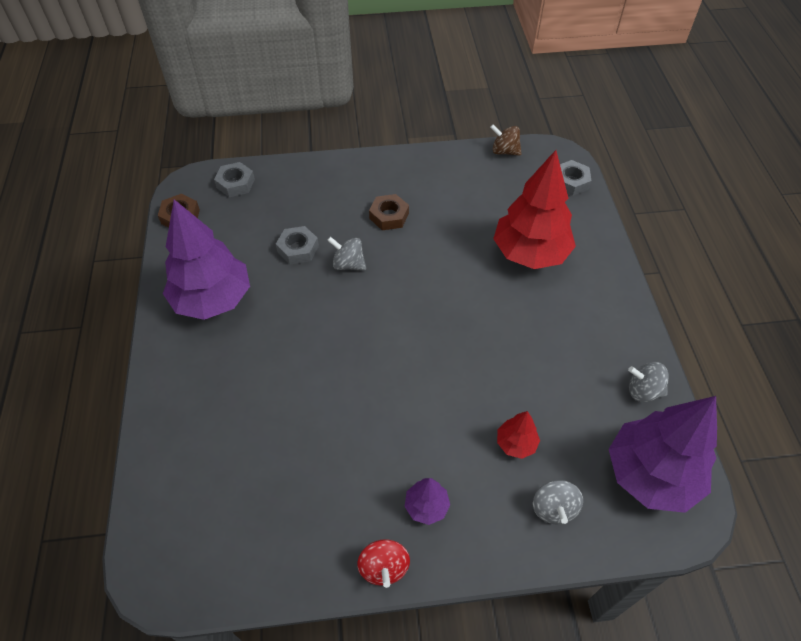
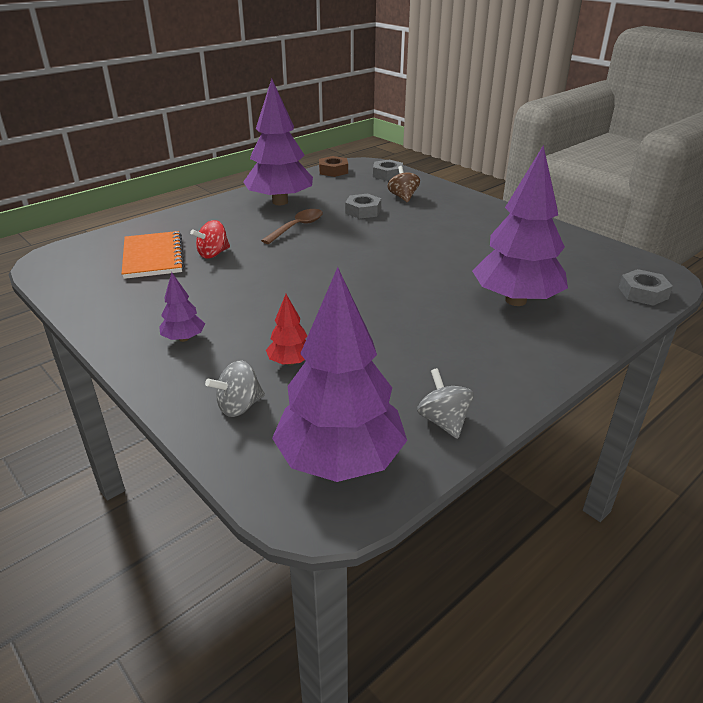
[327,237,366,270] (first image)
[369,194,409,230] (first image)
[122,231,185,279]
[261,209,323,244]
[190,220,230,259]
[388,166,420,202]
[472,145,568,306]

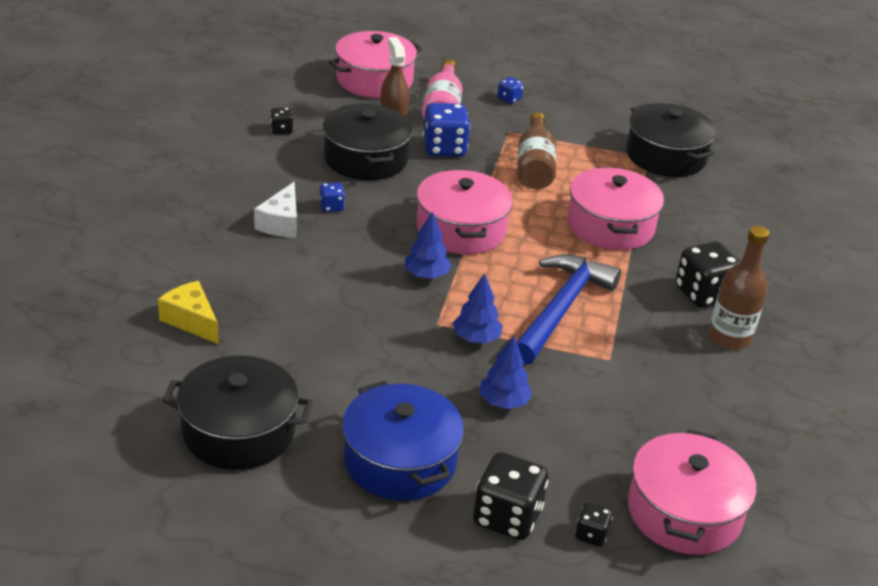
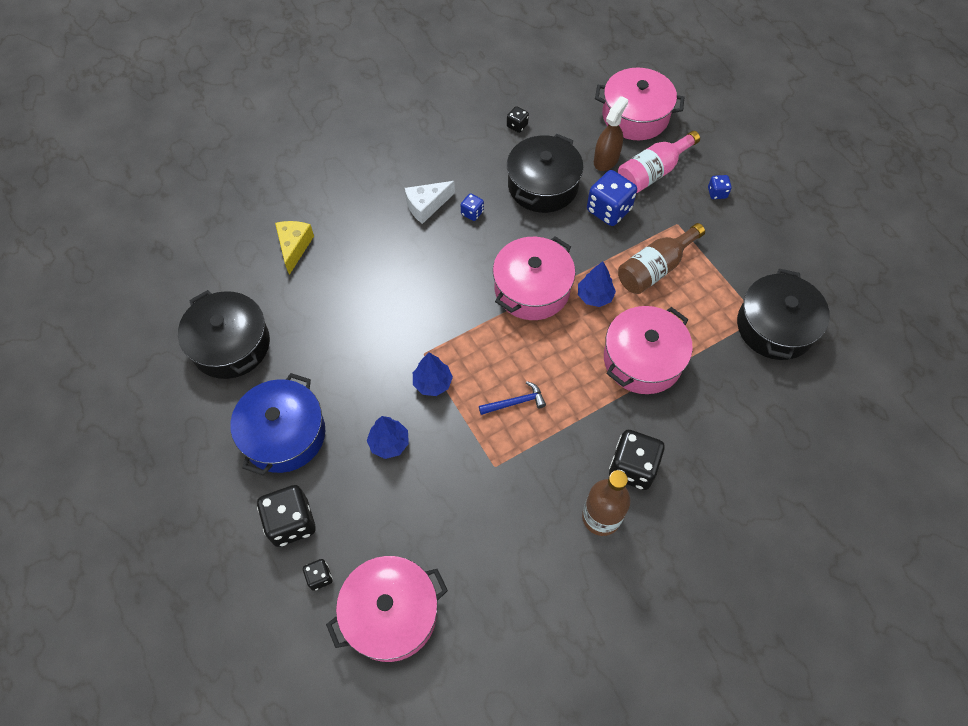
[578,261,616,307]
[479,381,546,415]

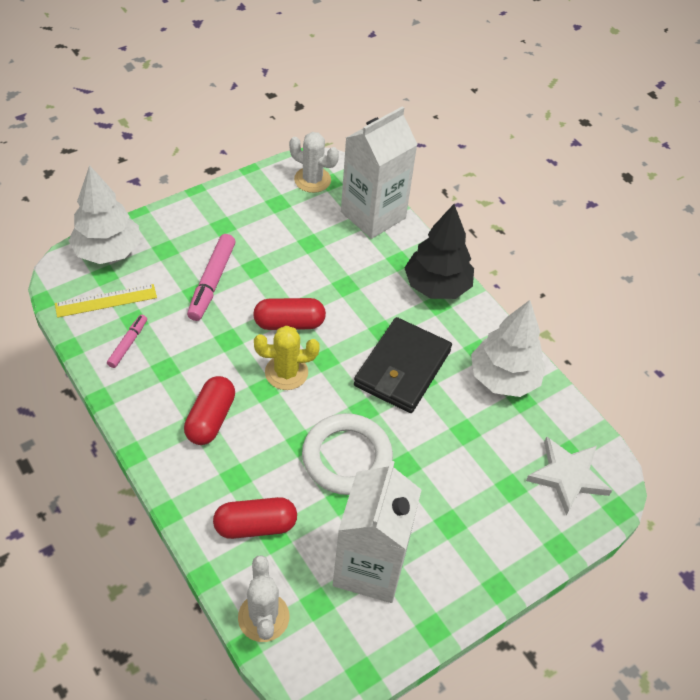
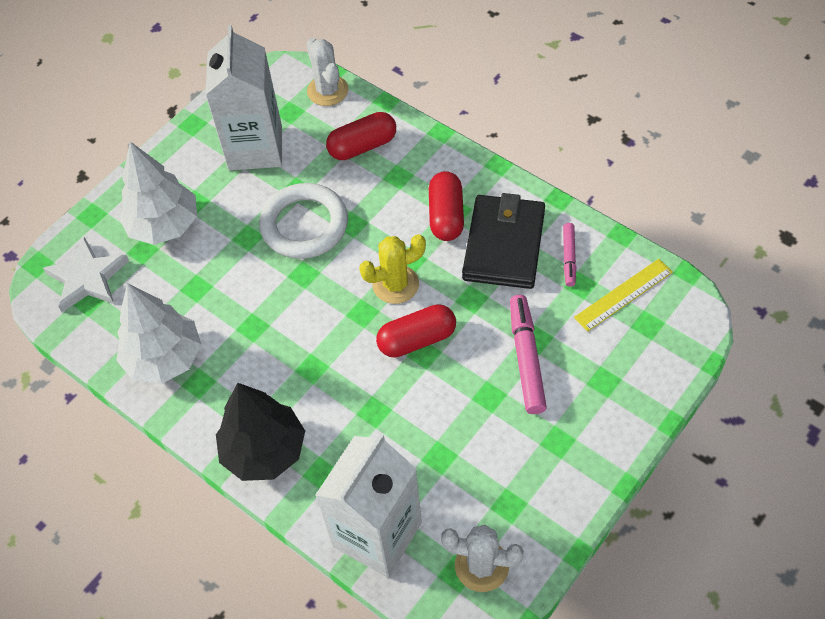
[119,142,197,245]
[462,193,545,289]

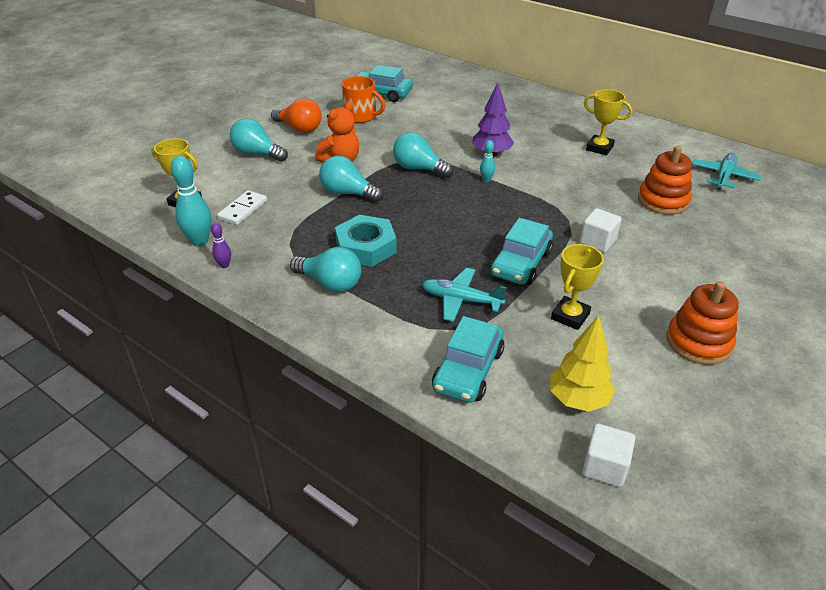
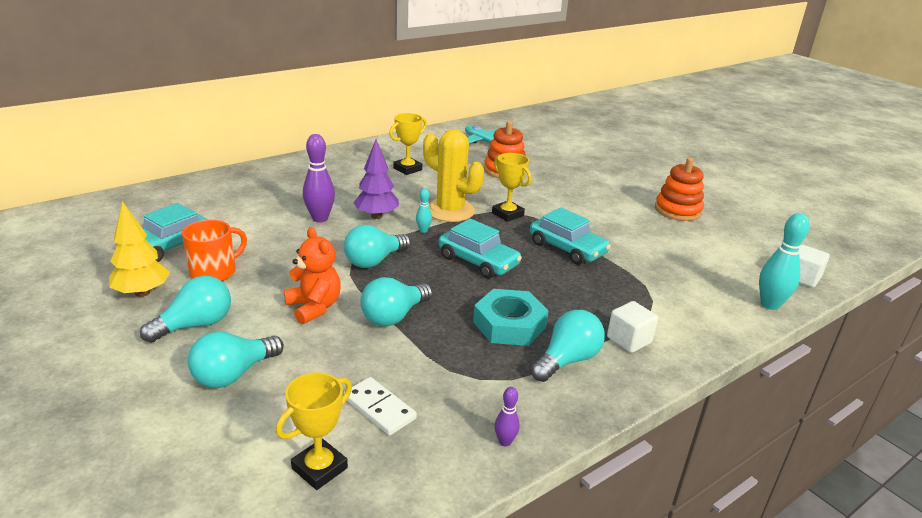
[422,268,507,322] (first image)
[303,134,335,222]
[423,129,484,222]
[759,213,810,310]
[438,218,522,279]
[109,201,170,297]
[492,153,531,222]
[607,301,658,353]
[140,276,231,343]

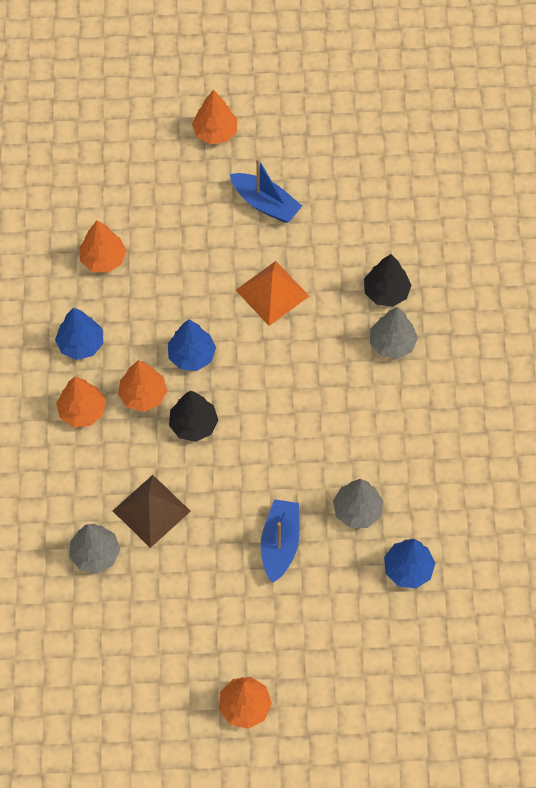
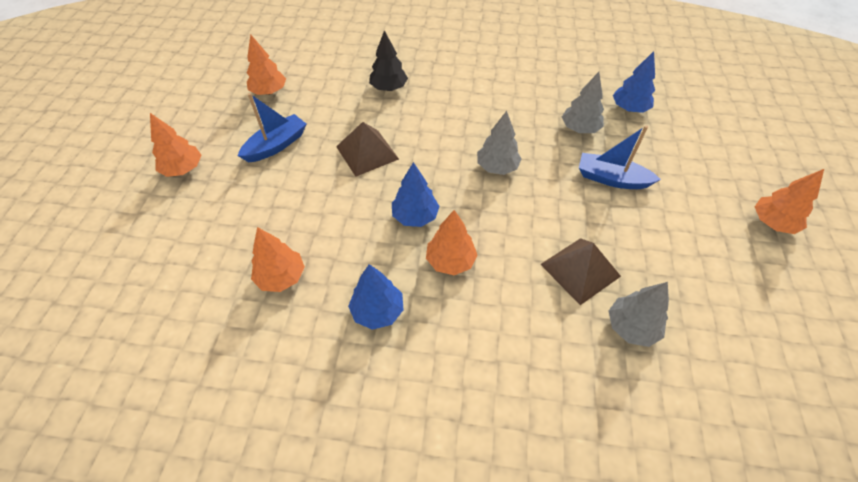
[169,391,218,442] (first image)
[247,34,286,95]
[477,111,522,175]
[336,122,399,176]

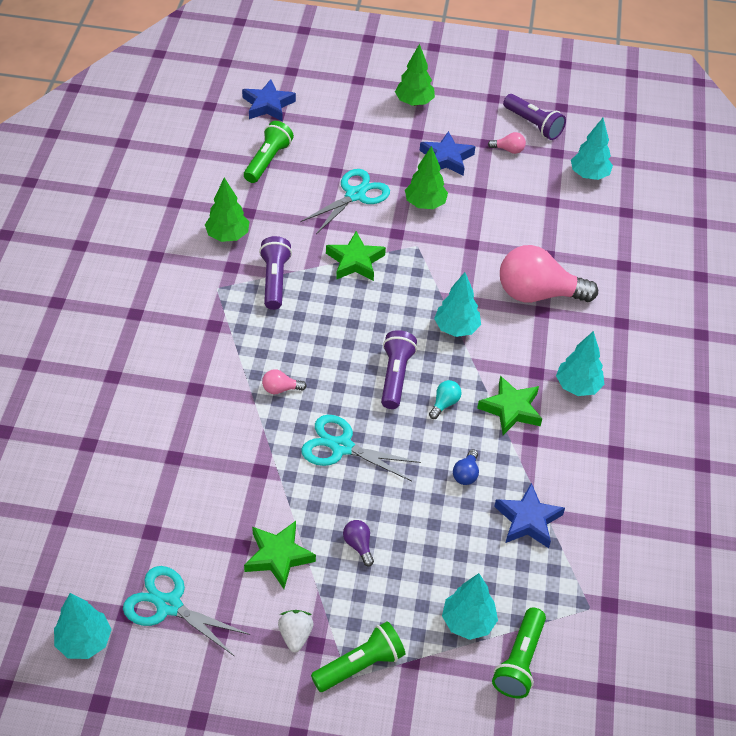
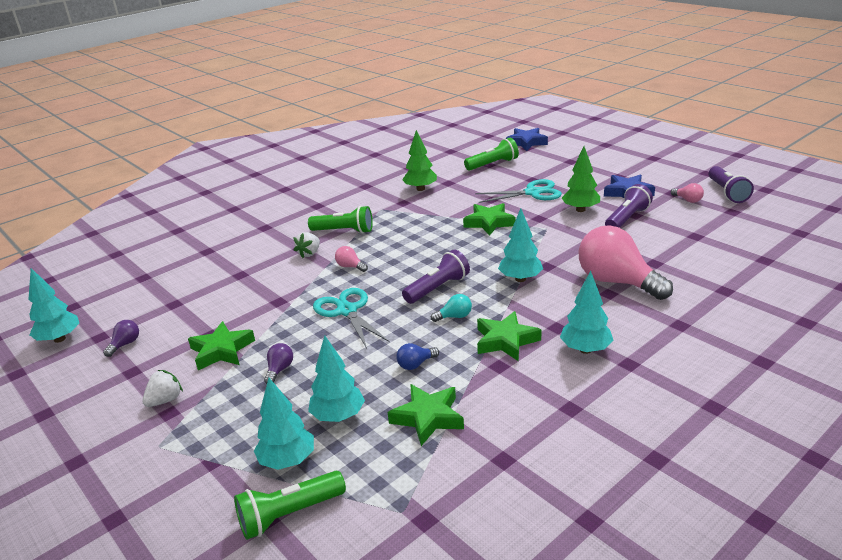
[395,44,435,106] (first image)
[293,232,320,258]
[605,184,653,228]
[308,206,373,233]
[308,336,365,422]
[103,320,139,357]
[388,384,464,446]

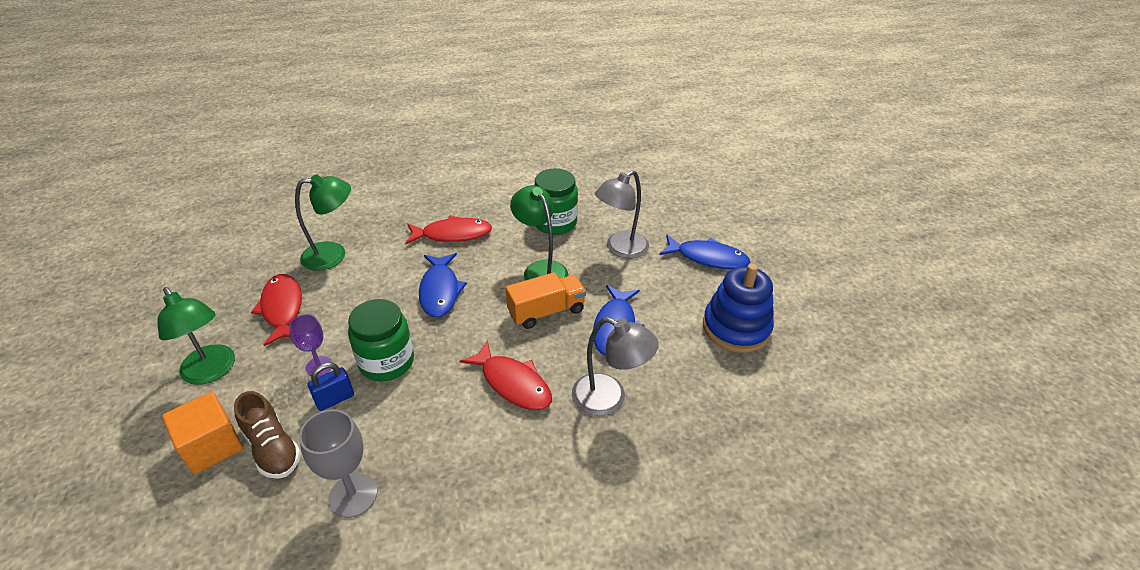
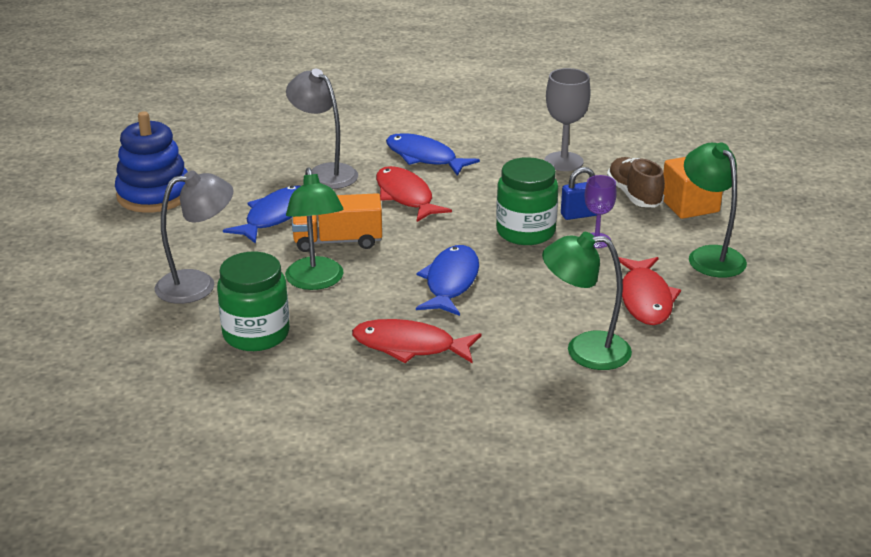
[386,133,480,176]

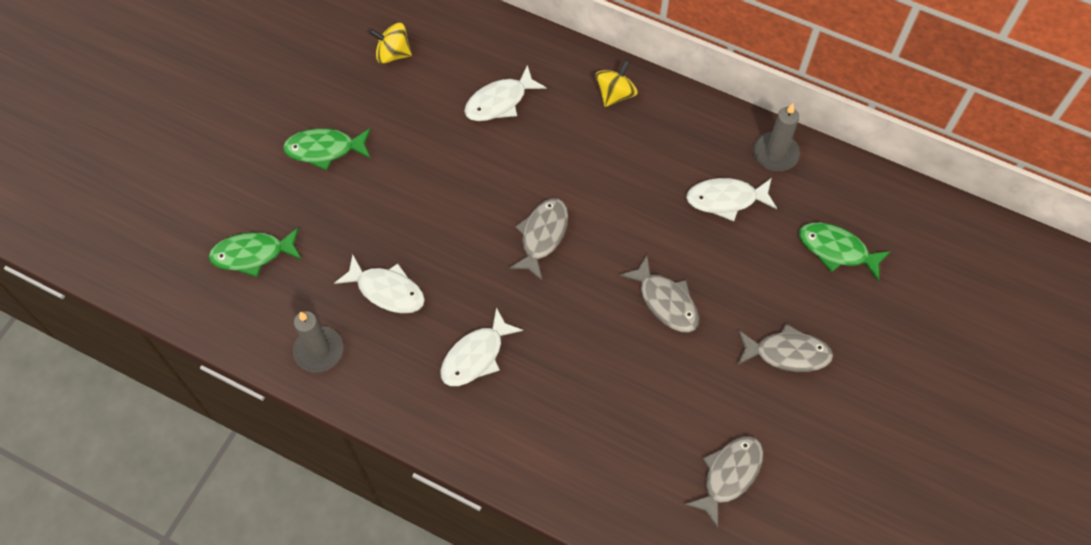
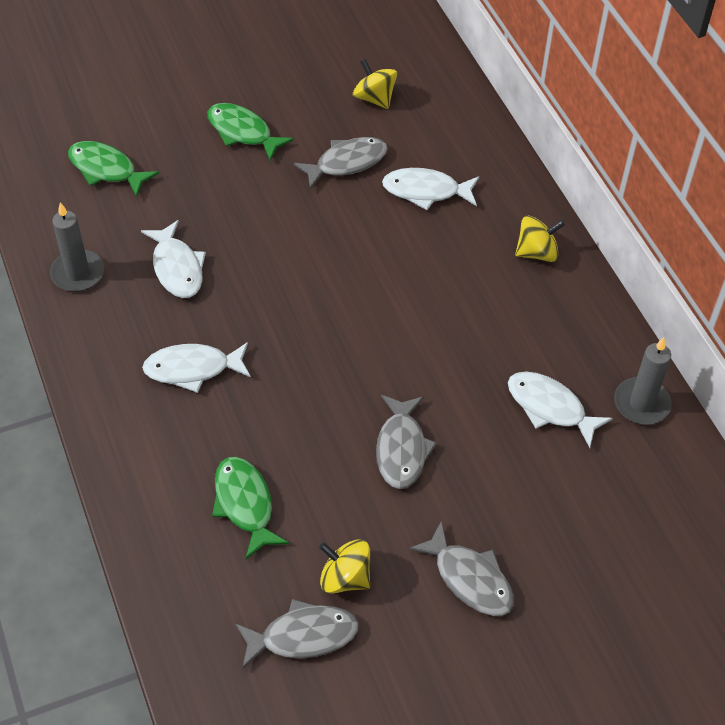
[319,540,370,593]
[293,137,388,189]
[212,457,289,559]

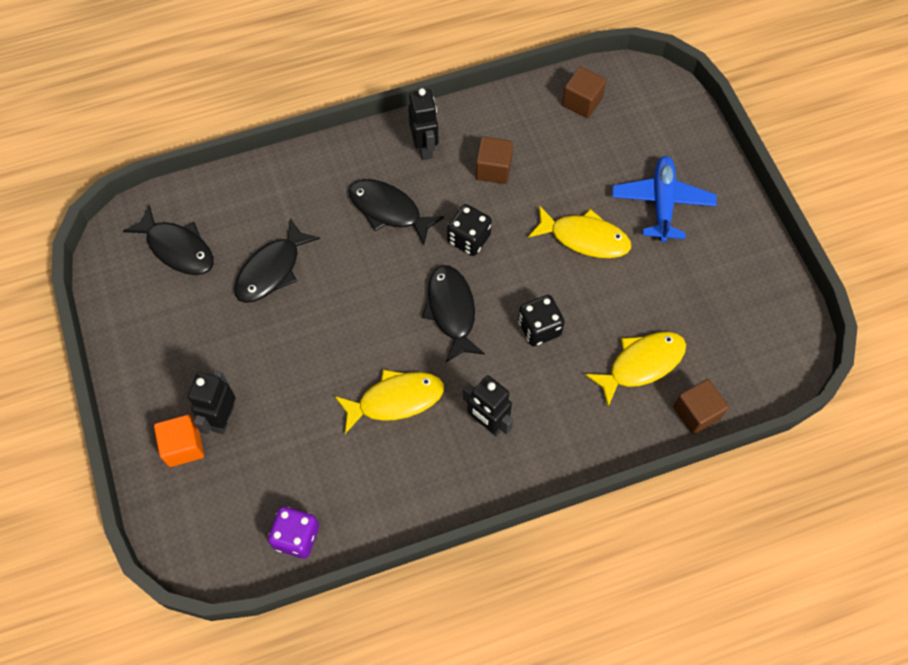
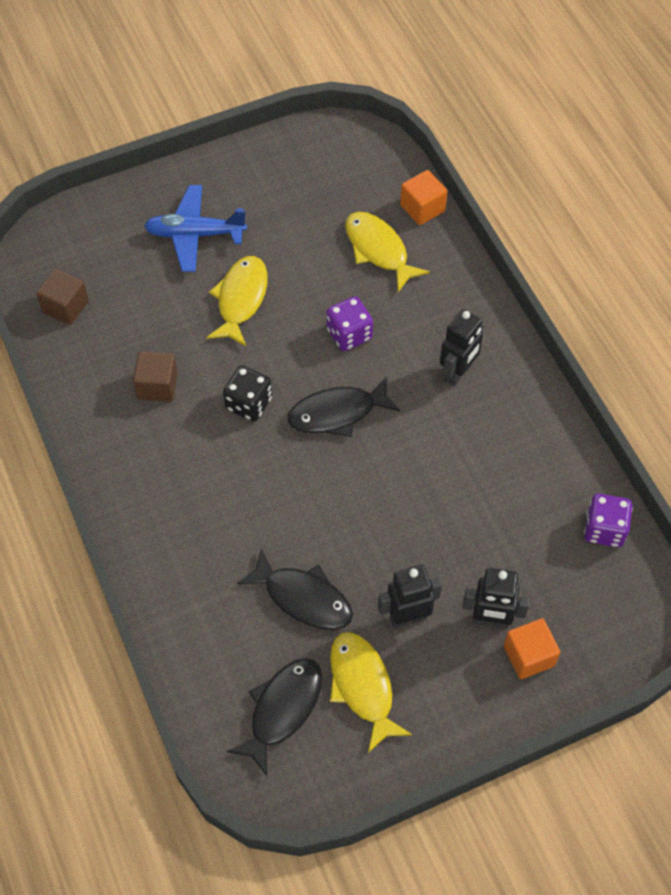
[349,179,444,245] (first image)
[330,632,412,753]
[378,565,442,629]
[326,296,373,351]
[400,170,447,225]

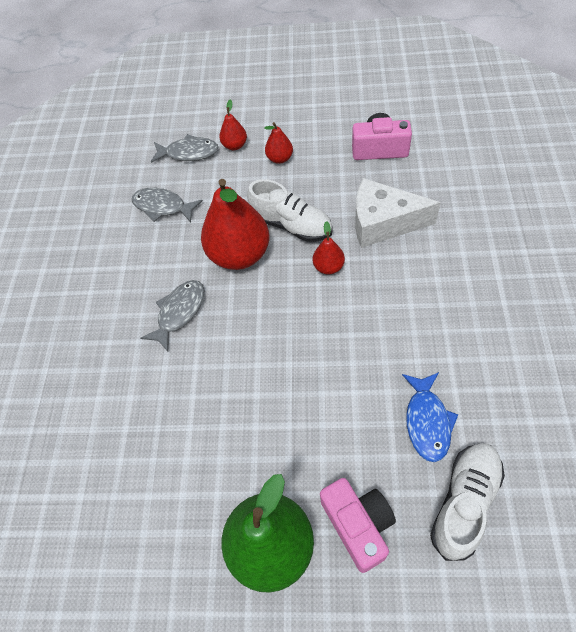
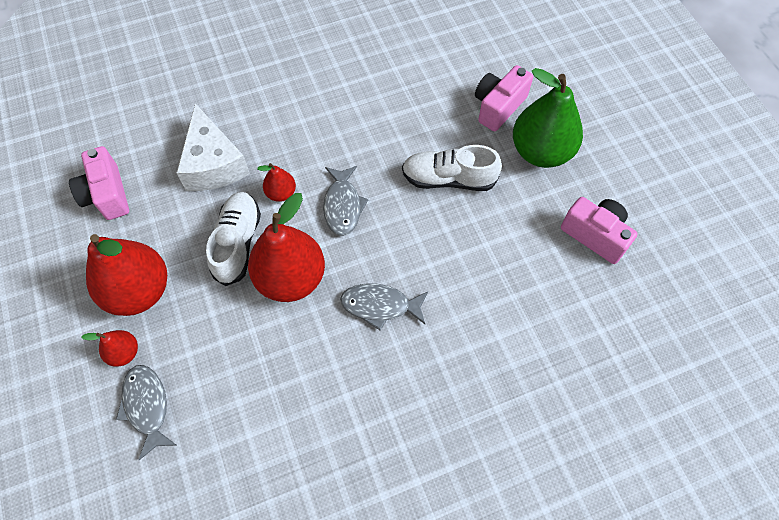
[402,372,458,462] (first image)
[561,197,638,264]
[323,166,369,236]
[402,145,502,191]
[86,234,167,316]

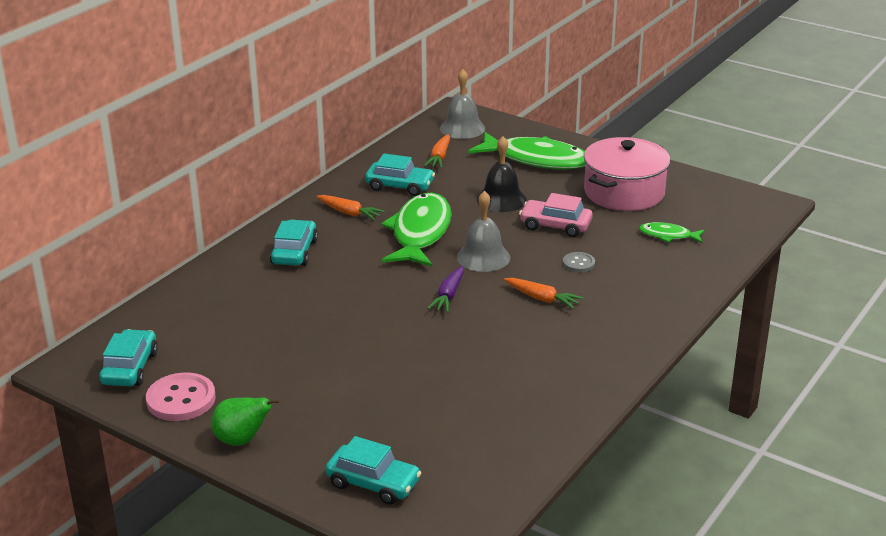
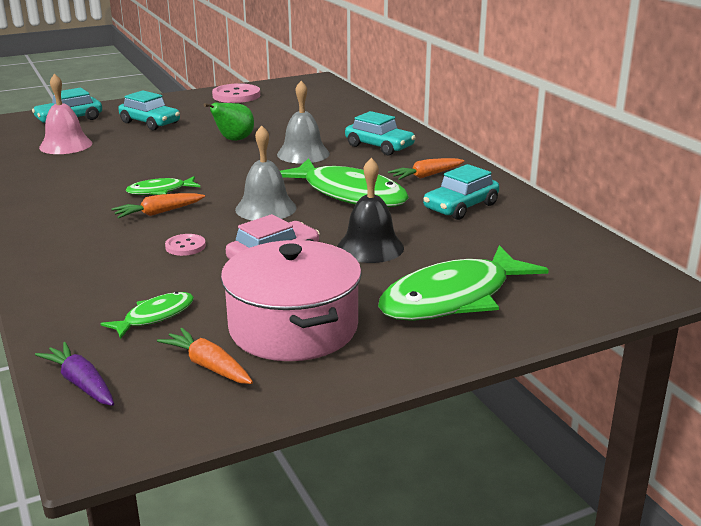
[39,74,92,154]
[125,176,200,195]
[118,90,180,130]
[204,102,254,141]
[157,328,253,384]
[35,342,114,406]
[277,81,330,164]
[165,234,206,256]

